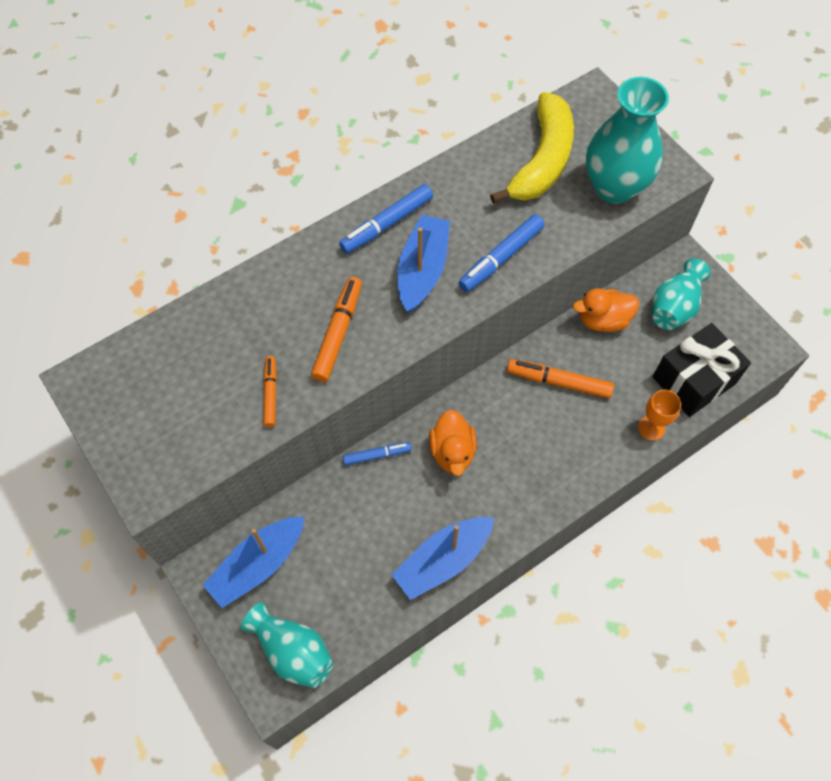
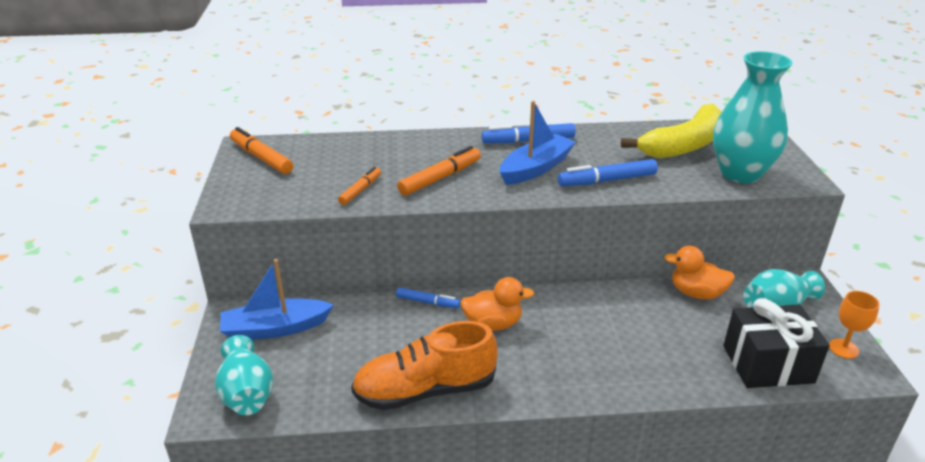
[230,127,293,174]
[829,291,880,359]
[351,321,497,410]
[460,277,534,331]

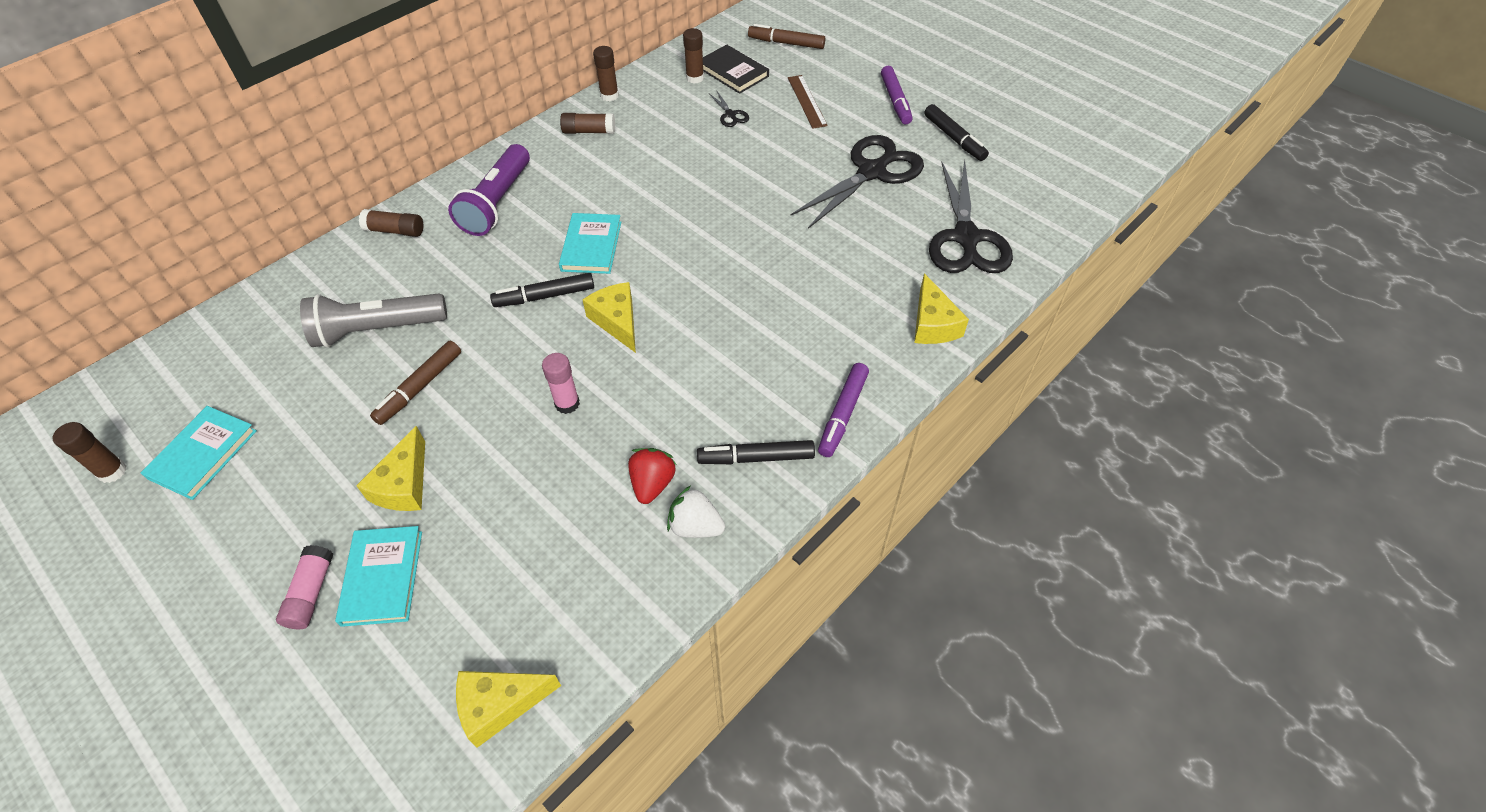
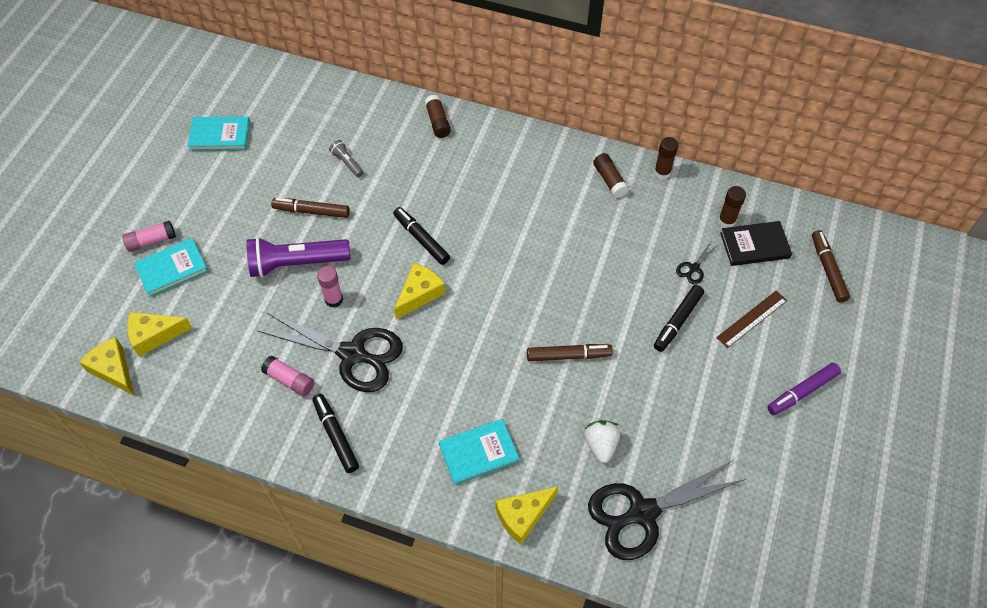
[53,422,126,483] (first image)
[818,363,869,457] (first image)
[527,344,613,361]
[127,312,192,357]
[246,237,351,278]
[439,419,519,485]
[584,420,620,463]
[257,312,403,392]
[654,285,704,352]
[261,355,314,396]
[720,221,792,266]
[329,140,364,177]

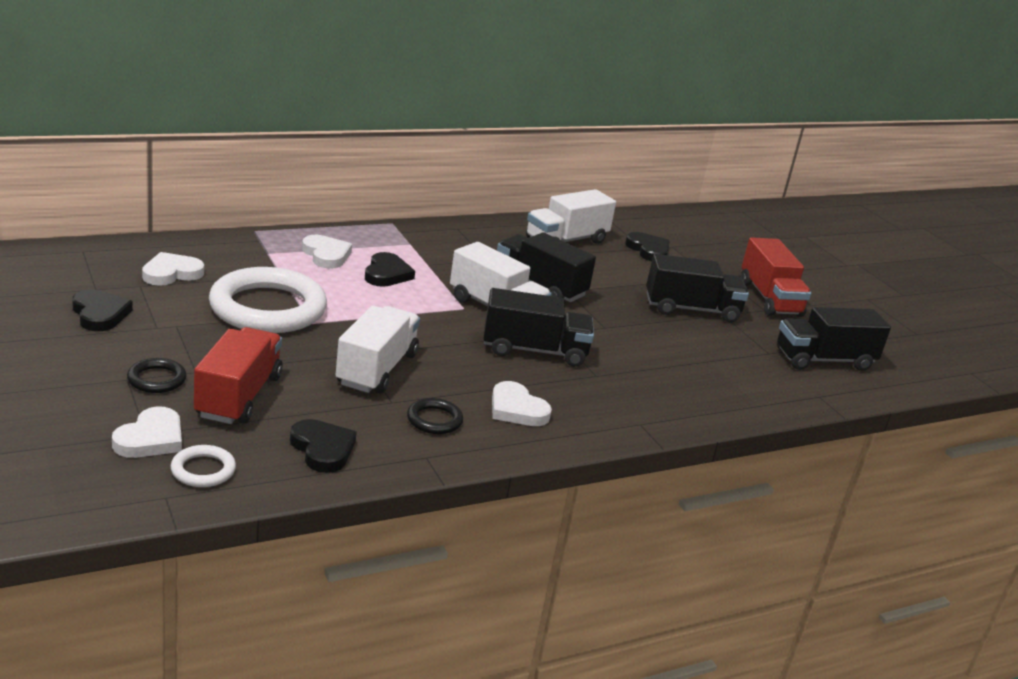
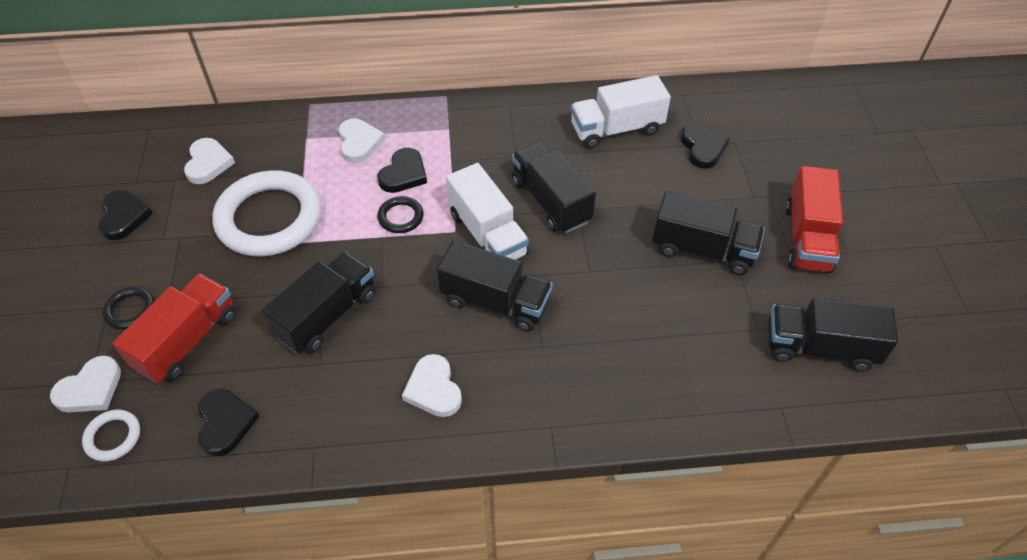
[377,196,424,233]
[262,251,376,354]
[184,138,235,184]

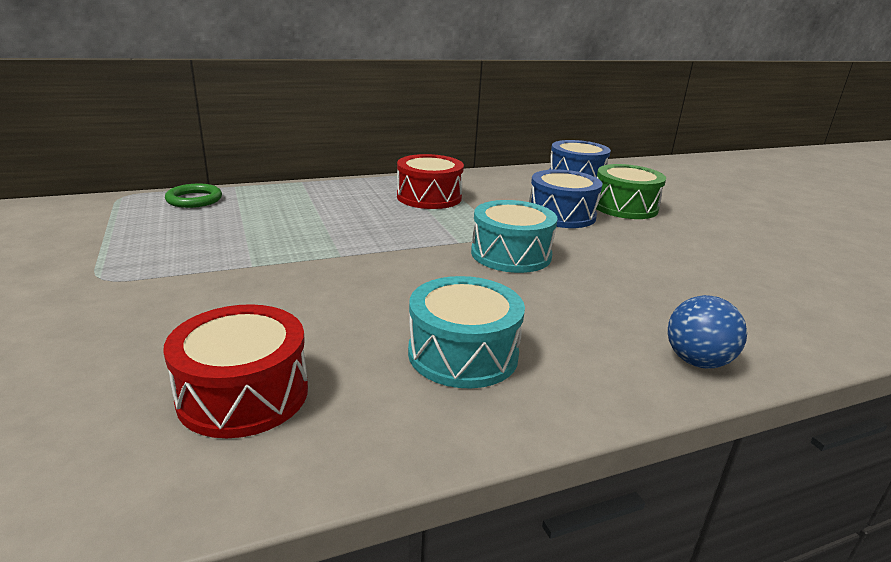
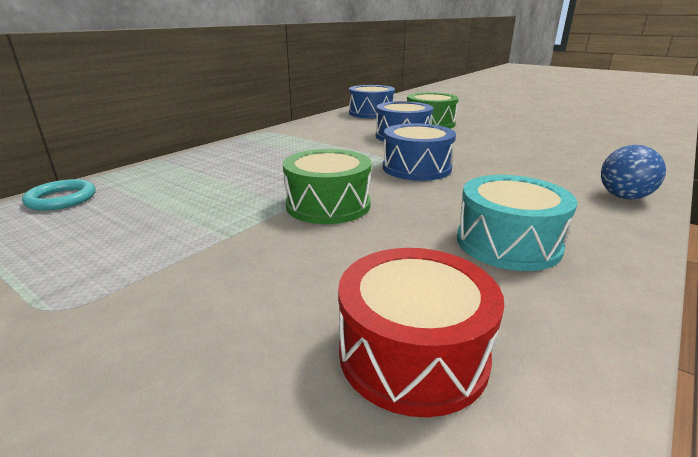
[397,154,464,209] (first image)
[283,149,371,224]
[22,179,95,211]
[383,123,456,181]

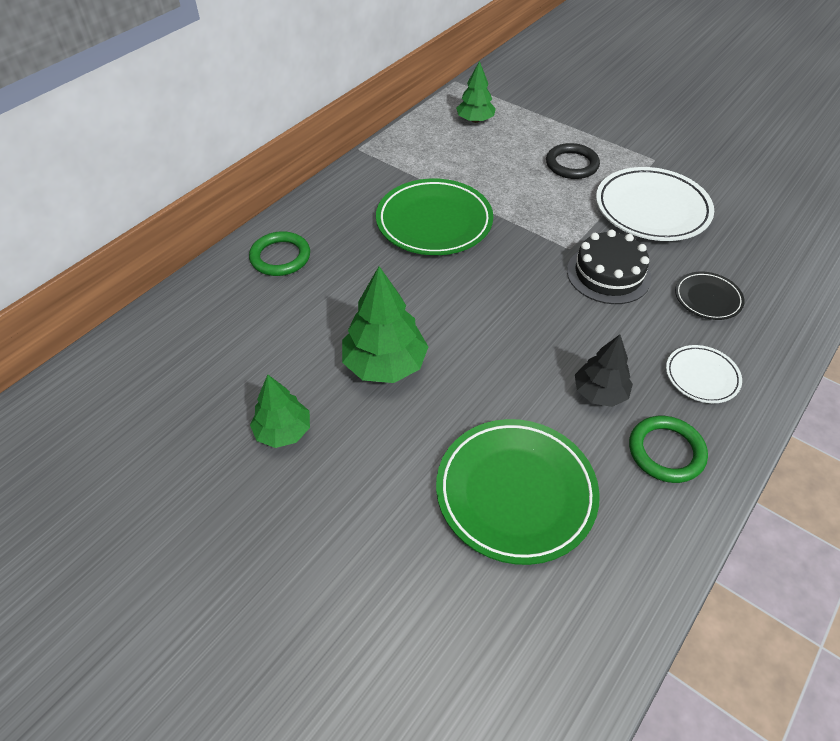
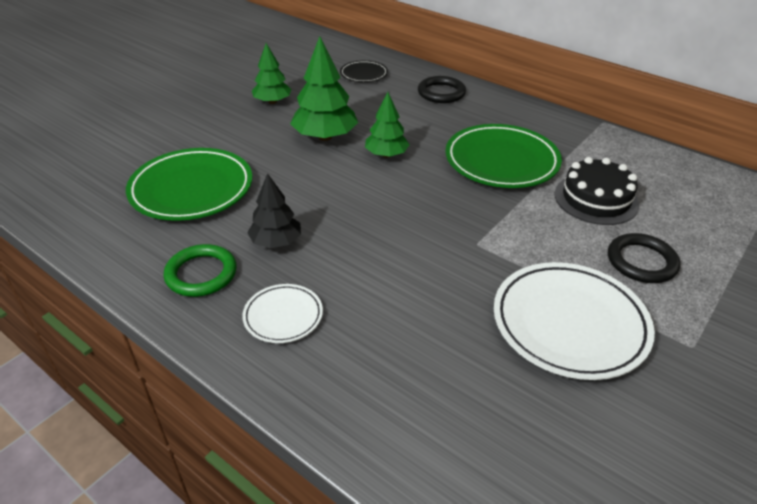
[365,92,409,158]
[554,157,639,225]
[340,60,388,82]
[418,76,466,103]

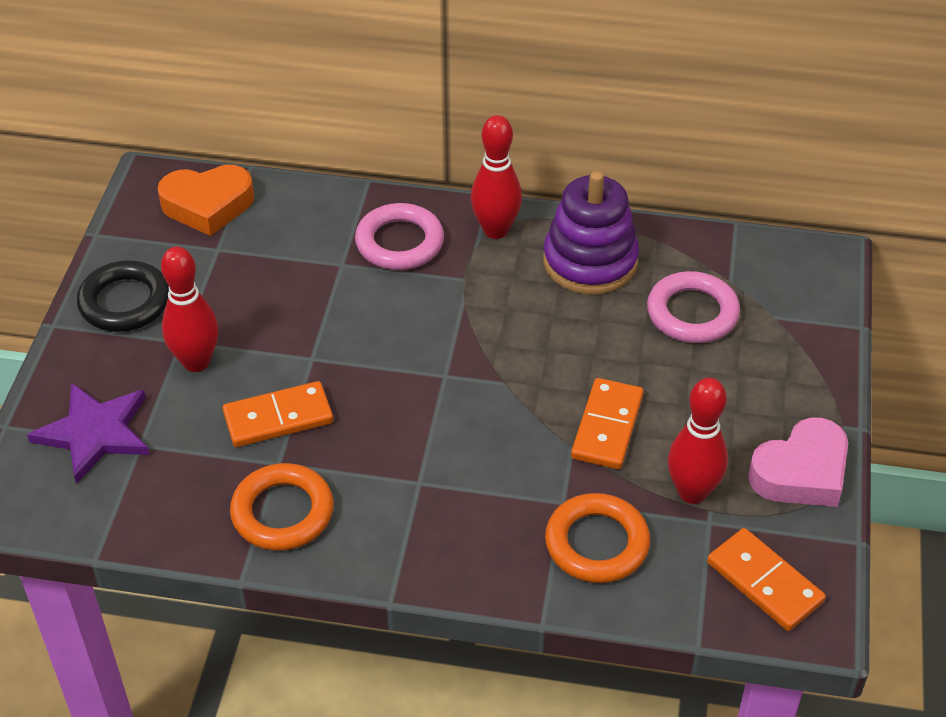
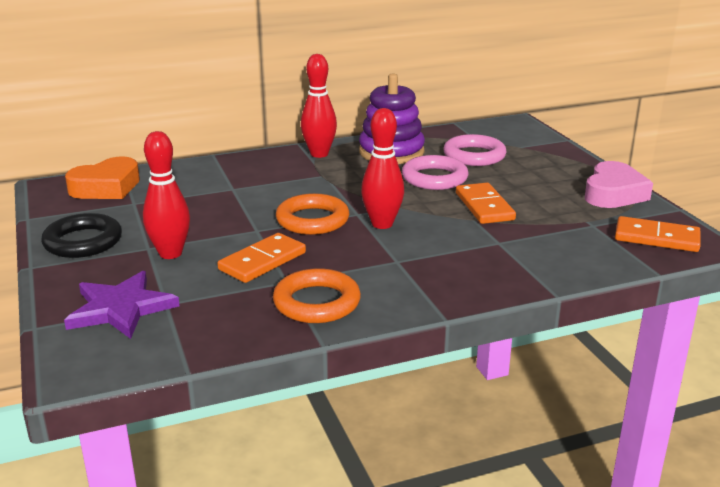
[402,155,468,190]
[276,193,349,235]
[361,108,404,229]

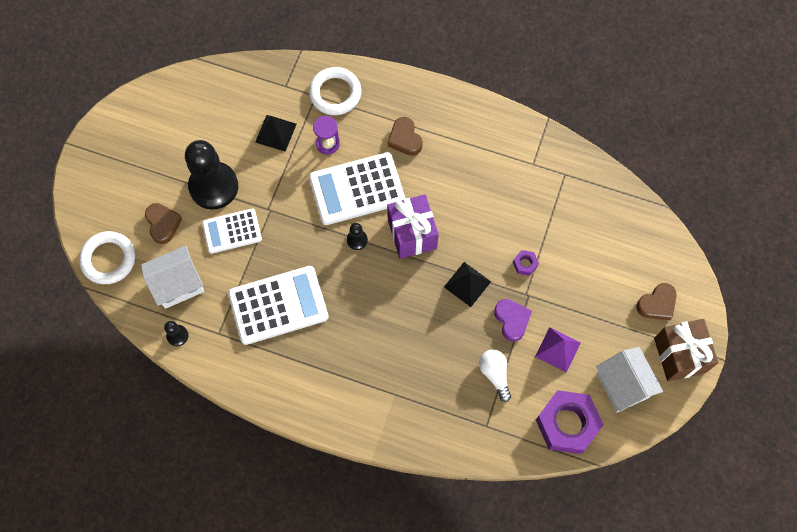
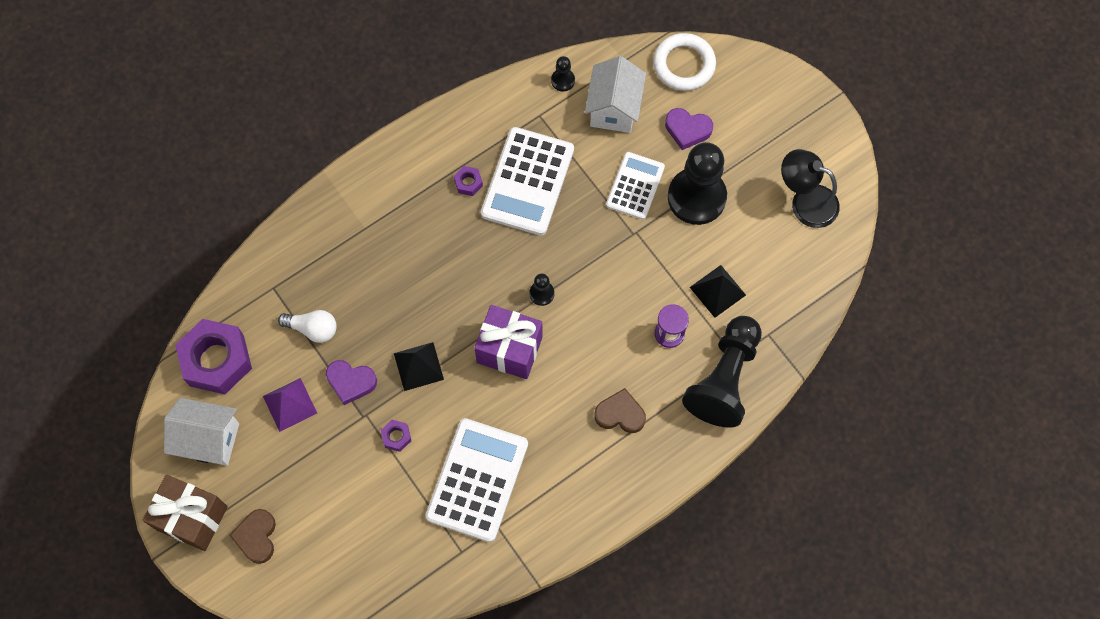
[454,166,483,196]
[781,149,840,228]
[426,418,528,542]
[682,316,762,428]
[665,108,713,150]

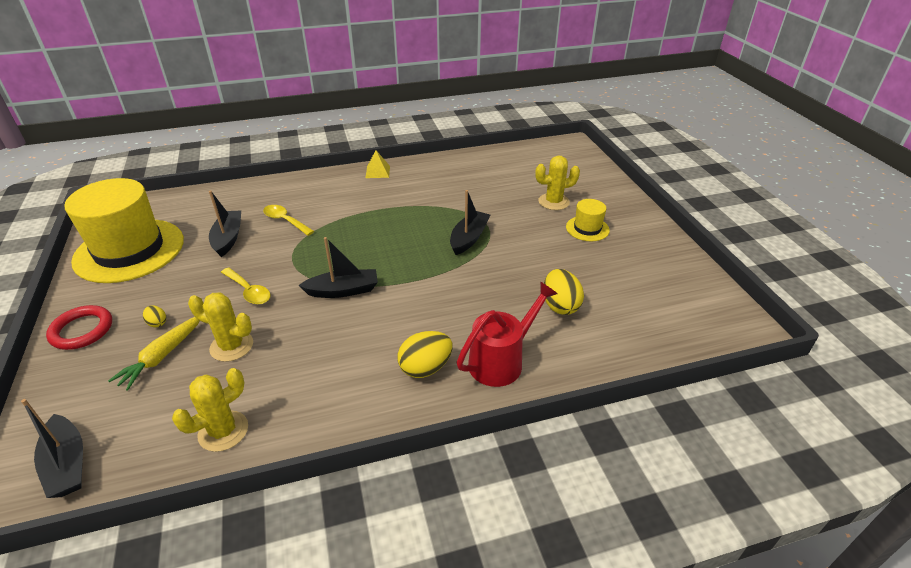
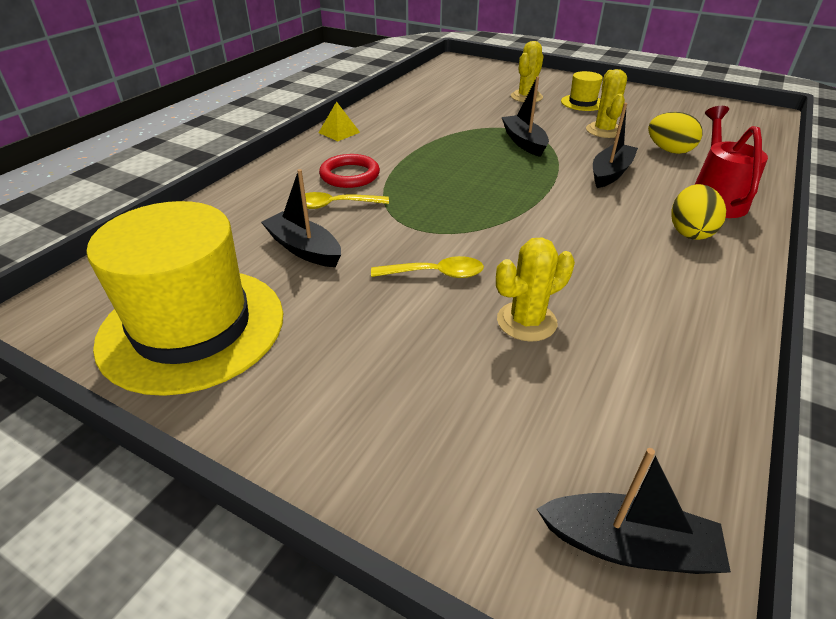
[108,317,200,391] (first image)
[143,305,166,327] (first image)
[319,154,380,188]
[586,69,627,138]
[593,103,638,188]

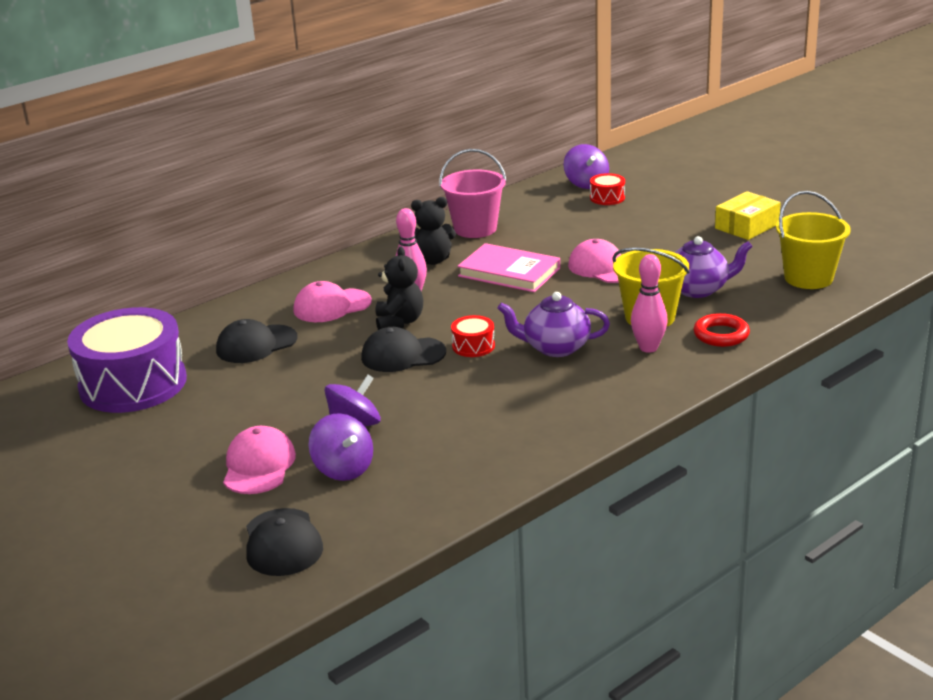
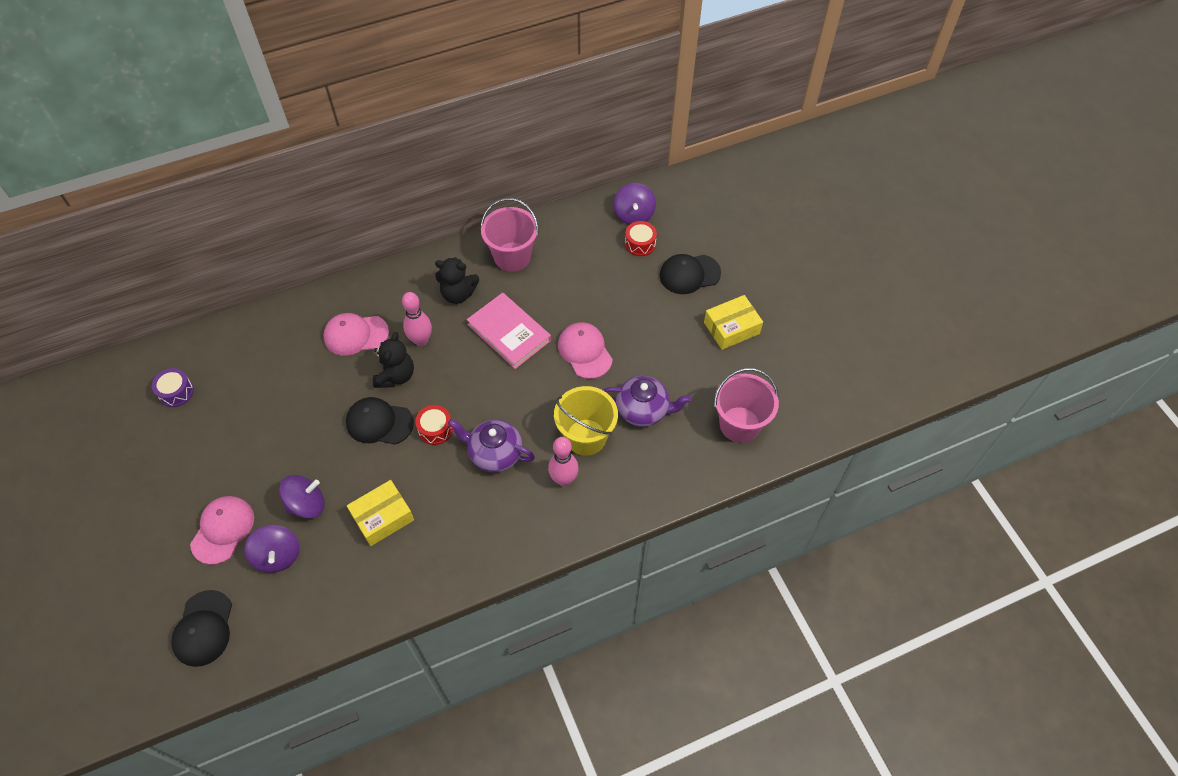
[693,313,750,347] (first image)
[347,480,414,546]
[659,254,721,294]
[714,368,779,443]
[152,368,194,407]

